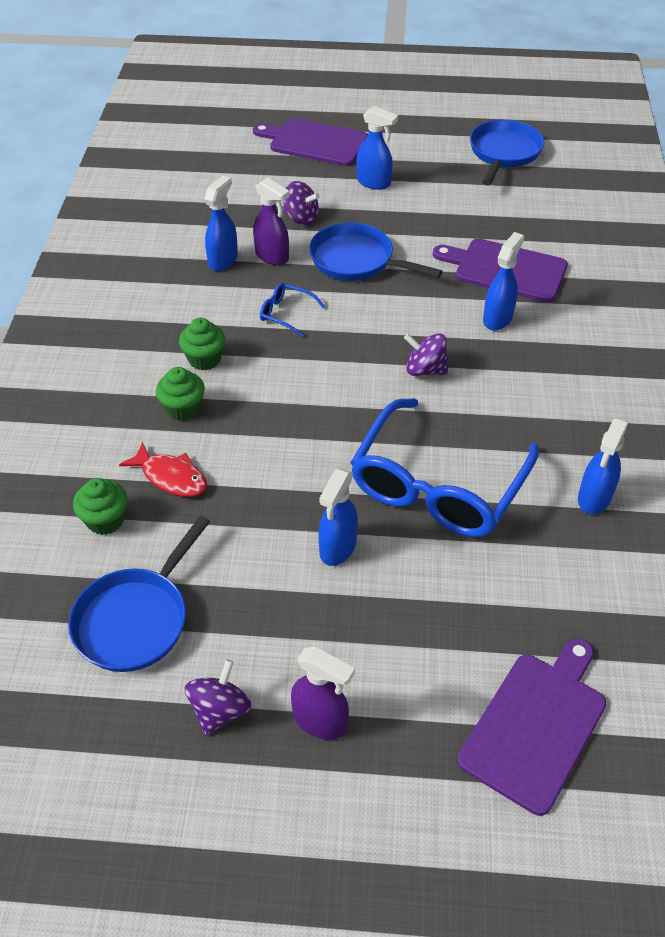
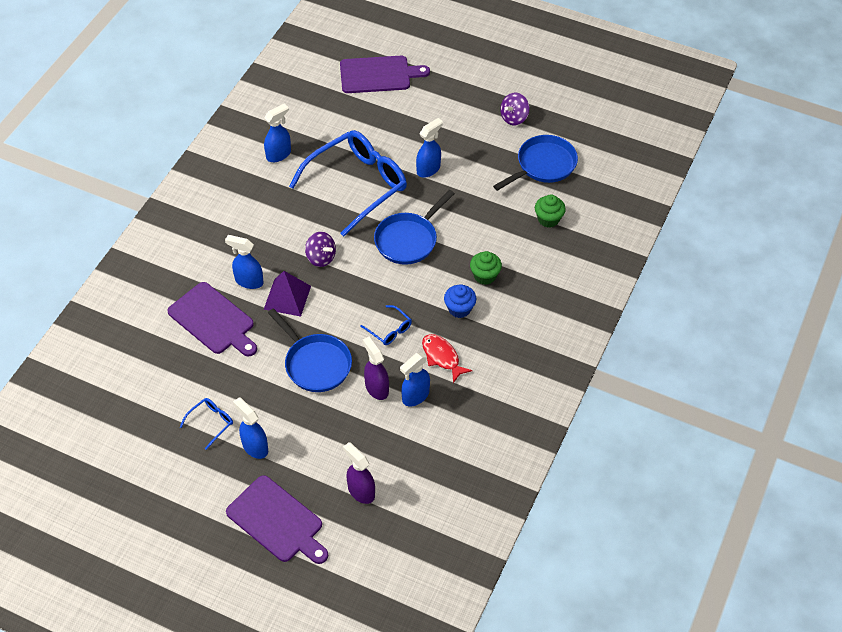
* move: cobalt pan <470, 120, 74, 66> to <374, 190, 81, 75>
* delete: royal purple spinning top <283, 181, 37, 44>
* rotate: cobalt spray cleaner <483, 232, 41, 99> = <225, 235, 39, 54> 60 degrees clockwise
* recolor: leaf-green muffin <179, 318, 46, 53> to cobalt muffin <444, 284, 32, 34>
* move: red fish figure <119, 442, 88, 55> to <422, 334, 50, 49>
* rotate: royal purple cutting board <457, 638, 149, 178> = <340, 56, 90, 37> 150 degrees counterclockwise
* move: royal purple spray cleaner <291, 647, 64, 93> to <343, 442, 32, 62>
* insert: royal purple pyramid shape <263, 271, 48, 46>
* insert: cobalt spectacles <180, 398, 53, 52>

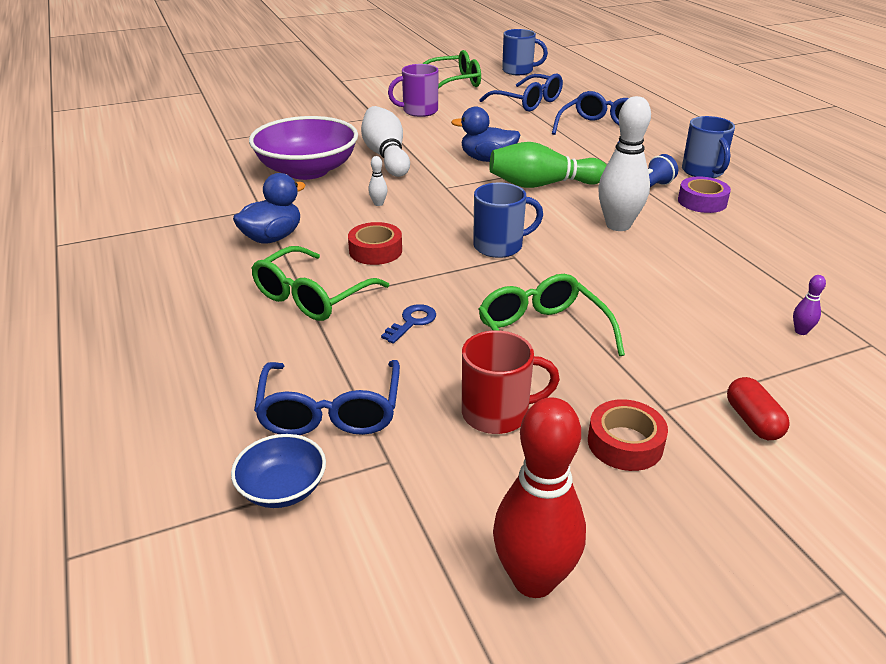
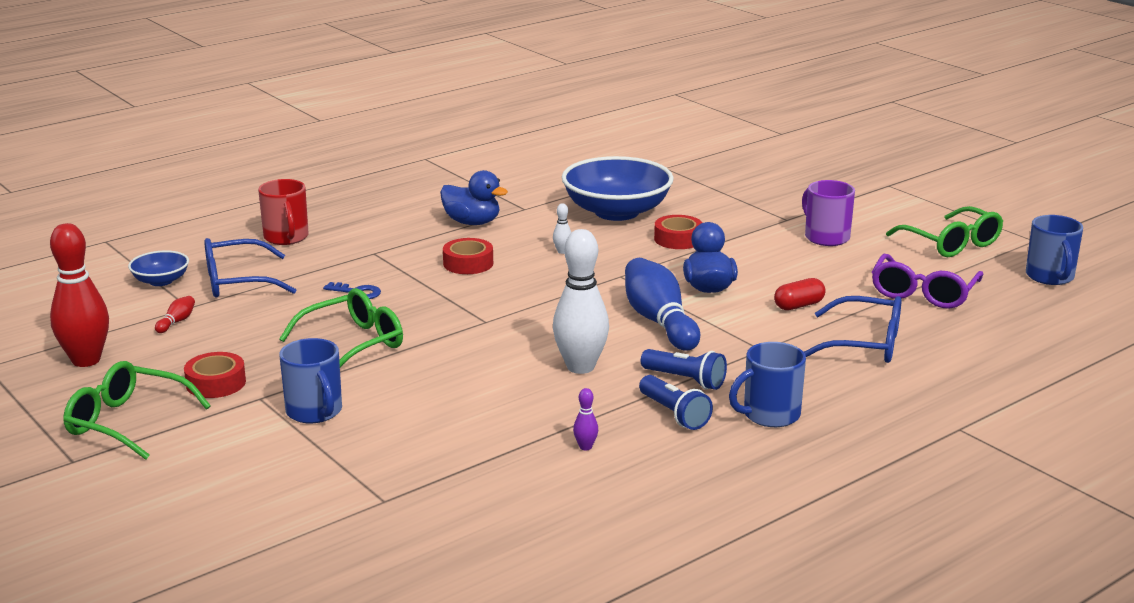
* recolor: cobalt spectacles <479, 73, 84, 39> to royal purple spectacles <872, 254, 111, 55>
* replace: white tenpin <361, 106, 49, 71> to red roll of tape <654, 215, 48, 34>
* recolor: royal purple serving bowl <249, 116, 109, 64> to cobalt serving bowl <562, 156, 112, 65>
* recolor: leaf-green tenpin <489, 142, 118, 46> to cobalt tenpin <625, 258, 75, 93>
* replace: royal purple roll of tape <678, 177, 53, 36> to cobalt torch <639, 375, 74, 55>
* move: cobalt mug <473, 182, 70, 76> to <279, 338, 63, 85>
* move: leaf-green spectacles <251, 246, 138, 75> to <63, 361, 148, 99>
* move: royal purple tenpin <793, 275, 33, 60> to <573, 388, 25, 62>
* move: red mug <462, 330, 98, 104> to <258, 179, 51, 66>
* move: red pill <727, 377, 63, 63> to <774, 278, 52, 32>
* insert: red tenpin <155, 296, 40, 37>

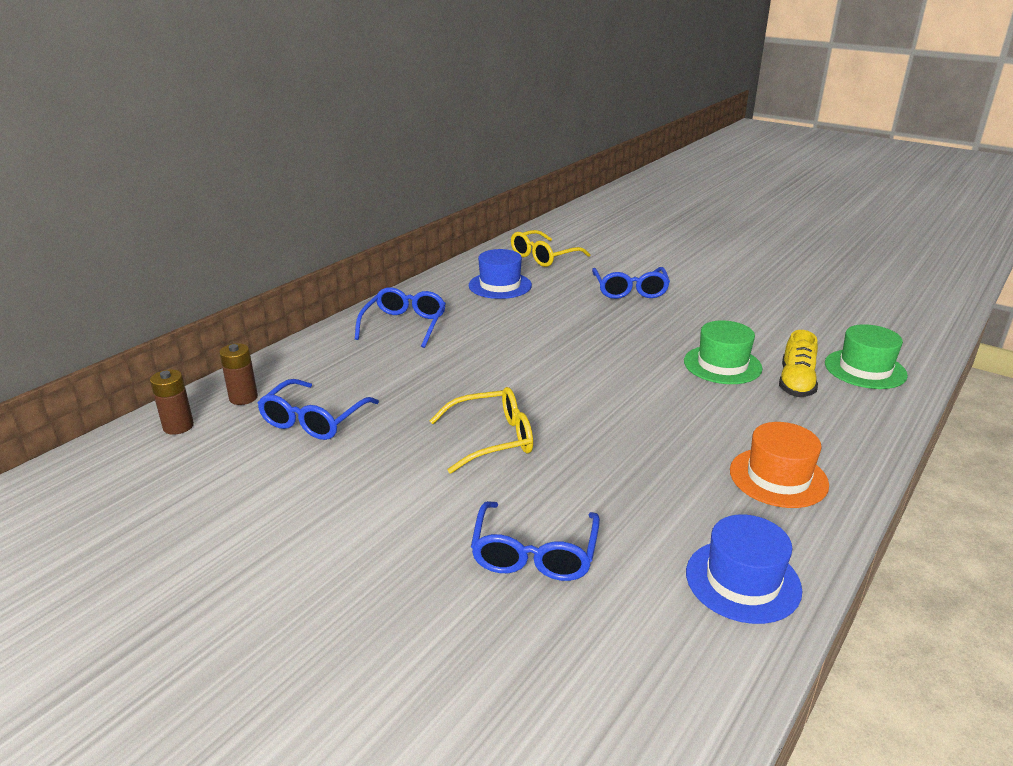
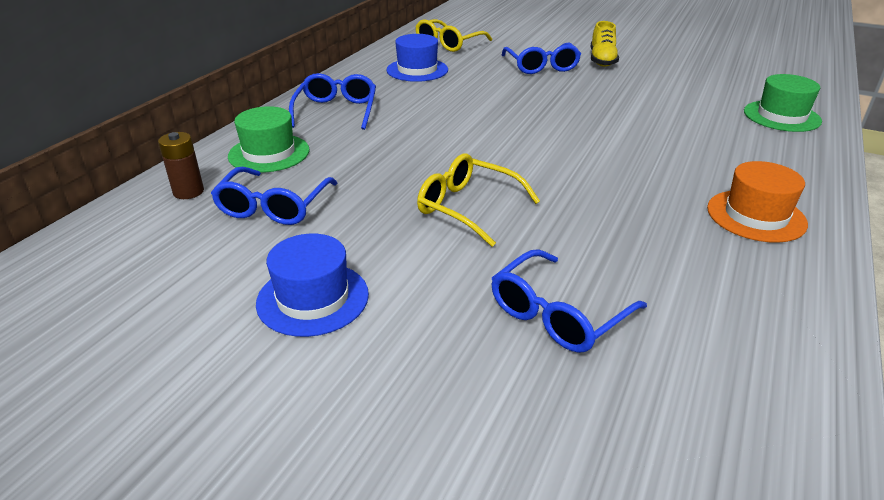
* move: leaf-green hat <684, 320, 78, 64> to <228, 106, 81, 67>
* move: bright yellow sneaker <779, 330, 39, 67> to <591, 21, 28, 46>
* delete: brown AA battery <150, 369, 44, 66>
* rotate: bright yellow spectacles <430, 387, 103, 87> = <417, 154, 123, 93> 120 degrees counterclockwise
* rotate: cobalt spectacles <471, 501, 129, 80> = <491, 249, 156, 104> 45 degrees clockwise
* move: cobalt hat <686, 514, 116, 110> to <256, 234, 113, 103>

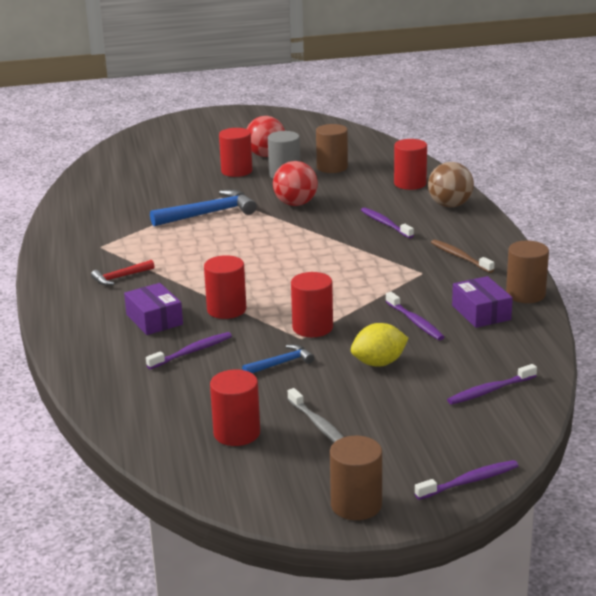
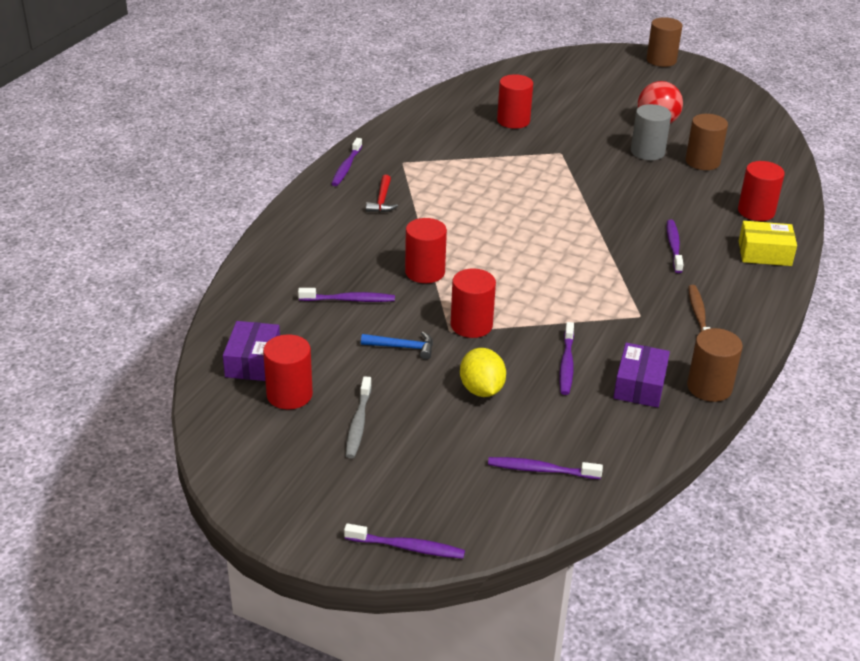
* move: red cylinder <219, 128, 33, 49> to <497, 74, 36, 55>
* delete: red sphere <273, 161, 45, 45>
* replace: brown sphere <428, 162, 46, 45> to bright yellow parcel <739, 221, 58, 45>
* delete: cobalt carpenter's hammer <150, 190, 107, 36>
* rotate: red carpenter's hammer <91, 260, 63, 26> = <366, 175, 32, 37> 90 degrees counterclockwise
* move: royal purple parcel <124, 283, 59, 52> to <223, 321, 57, 60>
* rotate: bright yellow citrus fruit <351, 323, 57, 44> = <460, 348, 46, 49> 60 degrees clockwise
* move: brown cylinder <330, 436, 52, 84> to <646, 17, 36, 50>
* insert: royal purple dental brush <331, 138, 31, 48>

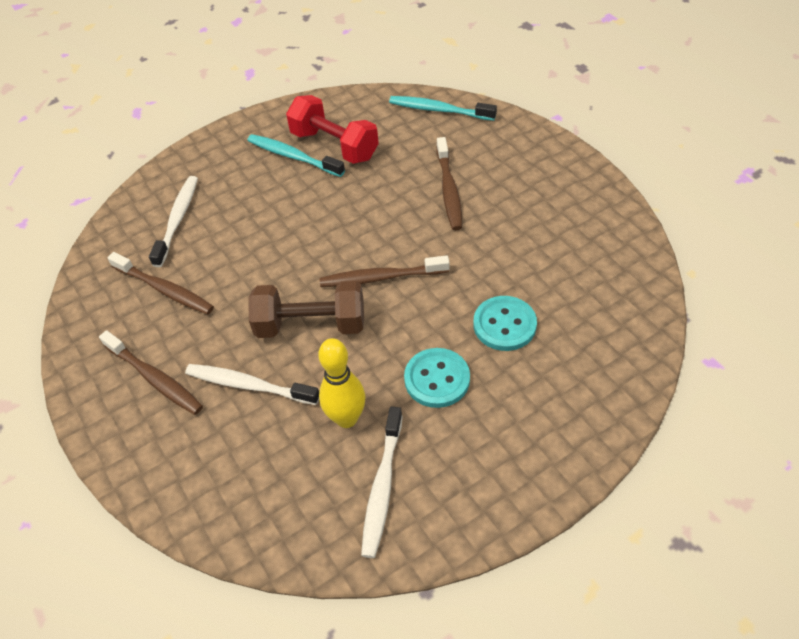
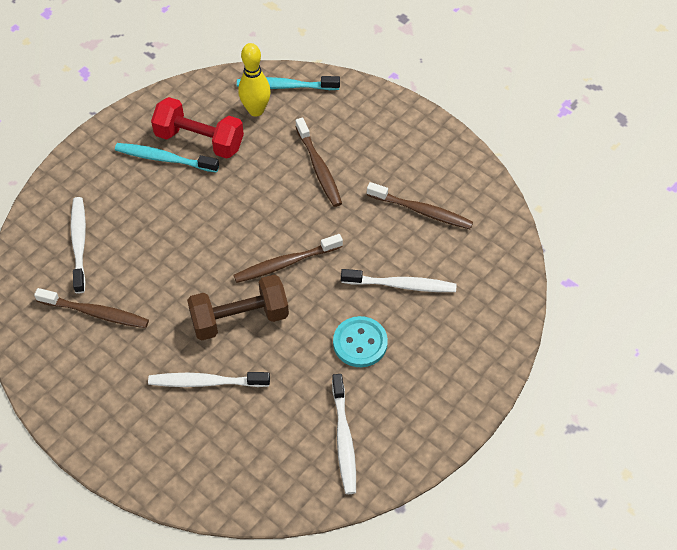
* replace: turquoise shirt button <473, 296, 64, 55> to white dental brush <341, 269, 116, 23>
* move: brown dental brush <99, 330, 104, 85> to <367, 182, 106, 47>
* move: bright yellow tenpin <318, 338, 47, 90> to <238, 43, 33, 74>

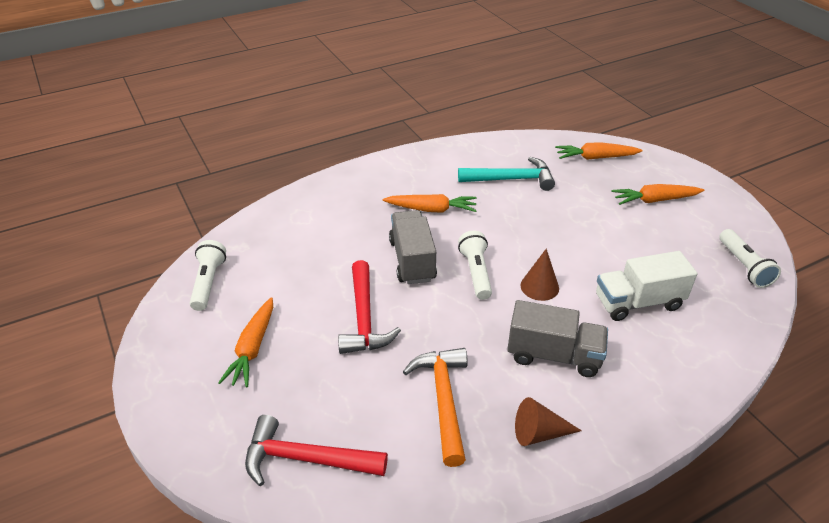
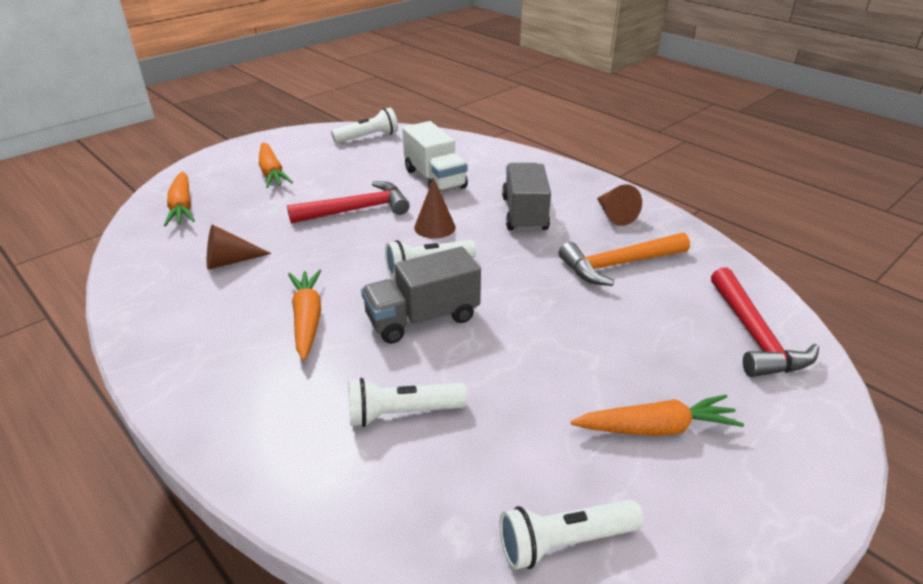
* replace: turquoise carpenter's hammer <458, 157, 97, 34> to brown solid cone <207, 224, 65, 46>
* move: red carpenter's hammer <338, 260, 63, 94> to <287, 181, 123, 43>
* insert: white torch <348, 378, 119, 49>

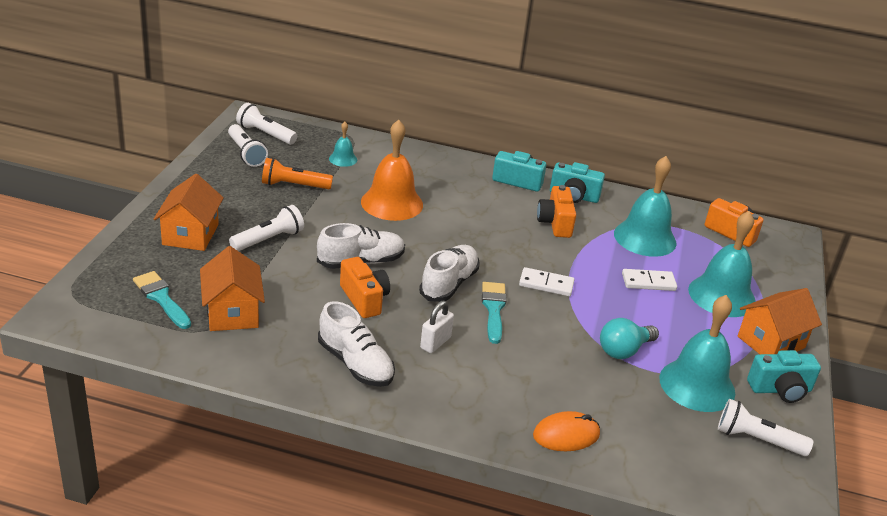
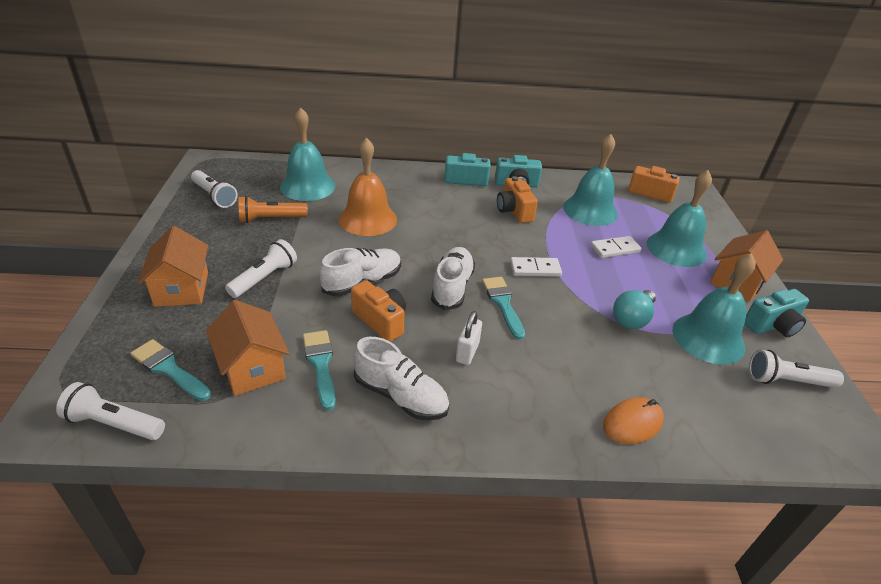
* move: white torch <236, 103, 61, 42> to <56, 382, 109, 58>
* resize: turquoise school bell <329, 122, 28, 45> = <280, 107, 55, 94> x2.08
* insert: turquoise paintbrush <303, 330, 33, 80>

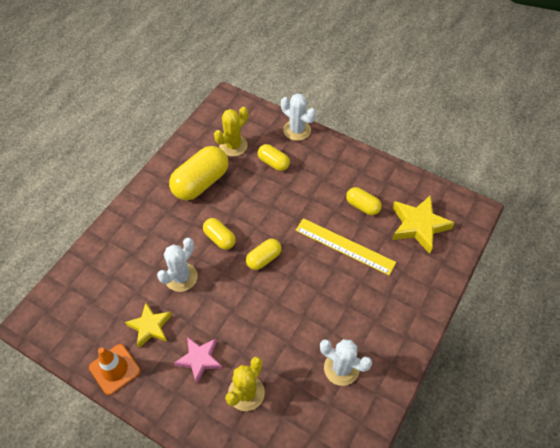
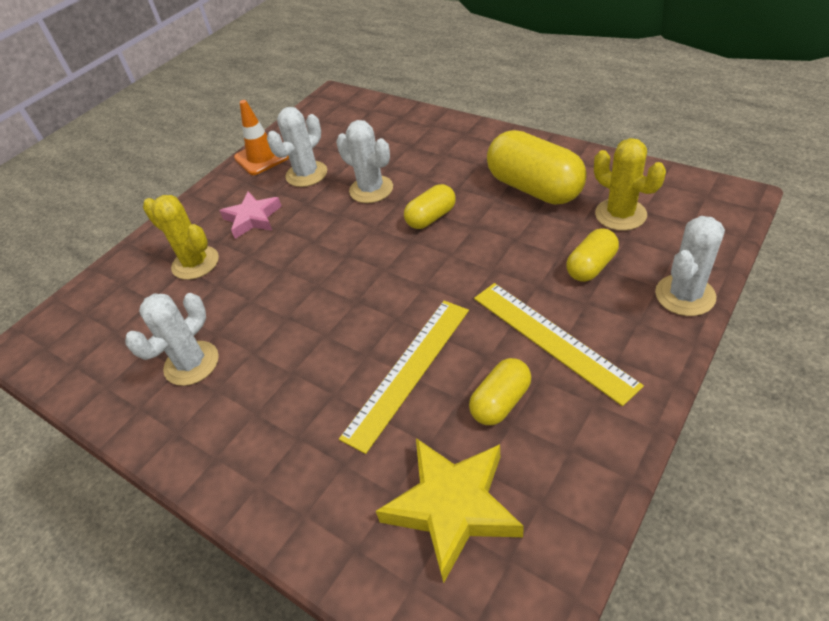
* delete: bright yellow pill <246, 239, 36, 31>
* replace: bright yellow star <125, 303, 47, 45> to white prickly plant <267, 107, 60, 80>
* insert: bright yellow straightedge <474, 283, 170, 123>

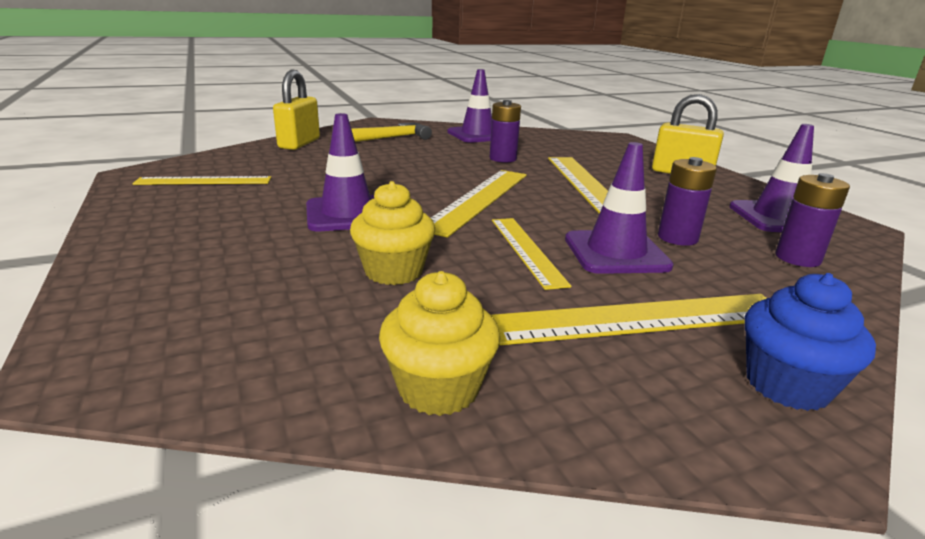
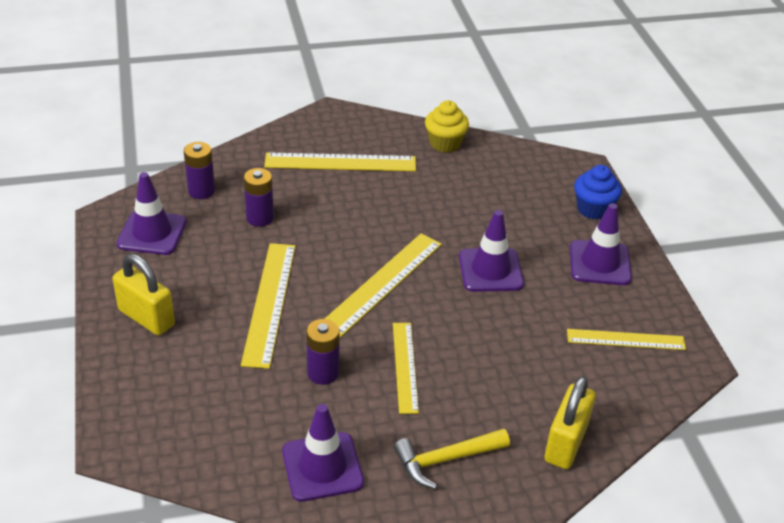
* move: royal purple traffic cone <565, 142, 108, 132> to <570, 203, 62, 82>
* delete: bright yellow muffin <350, 181, 85, 104>
* move: bright yellow straightedge <492, 218, 79, 72> to <393, 323, 26, 91>
* move: cobalt muffin <744, 273, 132, 138> to <574, 165, 48, 55>

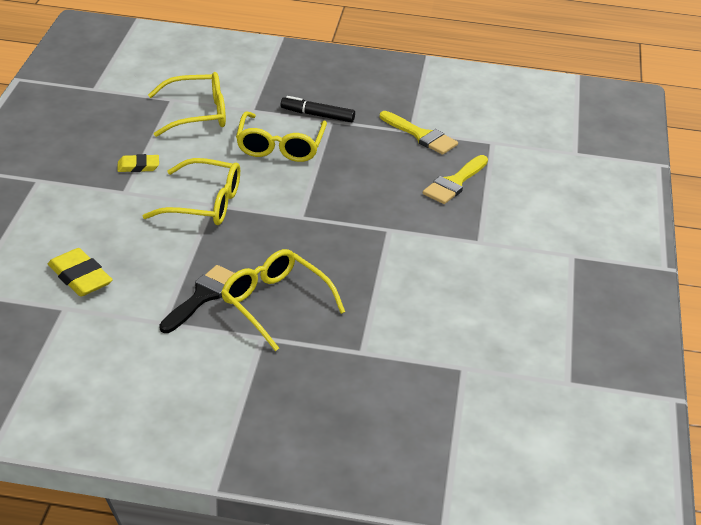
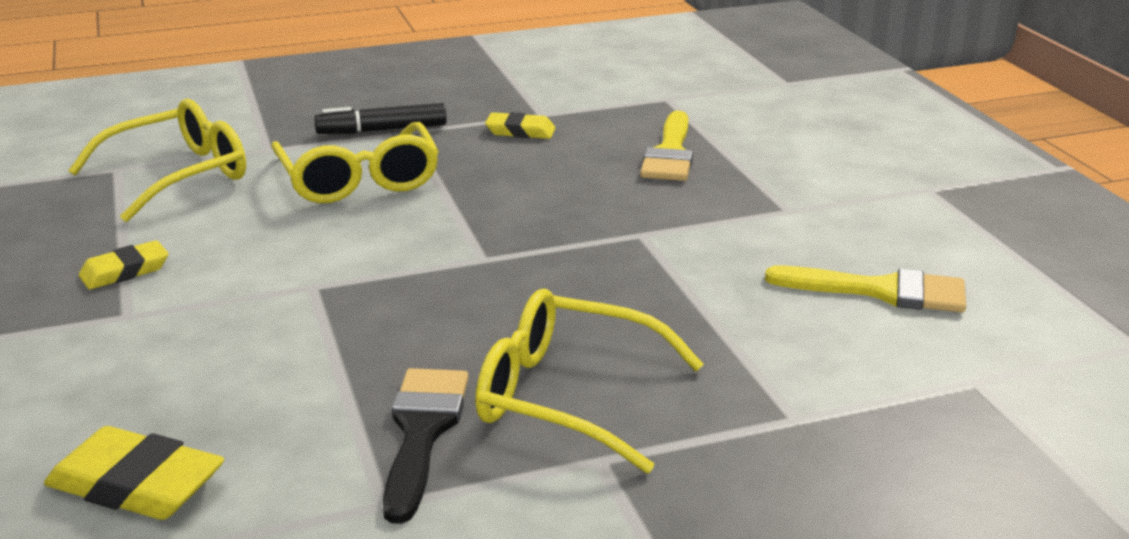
* move: bright yellow paintbrush <380, 111, 78, 44> to <765, 266, 201, 47>
* delete: bright yellow spectacles <143, 158, 97, 67>
* insert: bright yellow gum eraser <485, 112, 70, 27>

